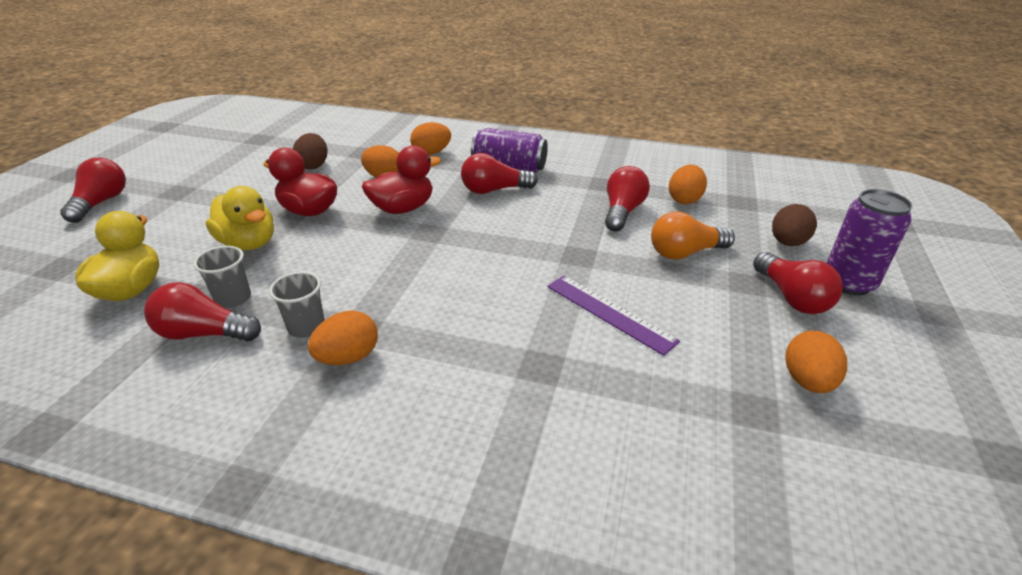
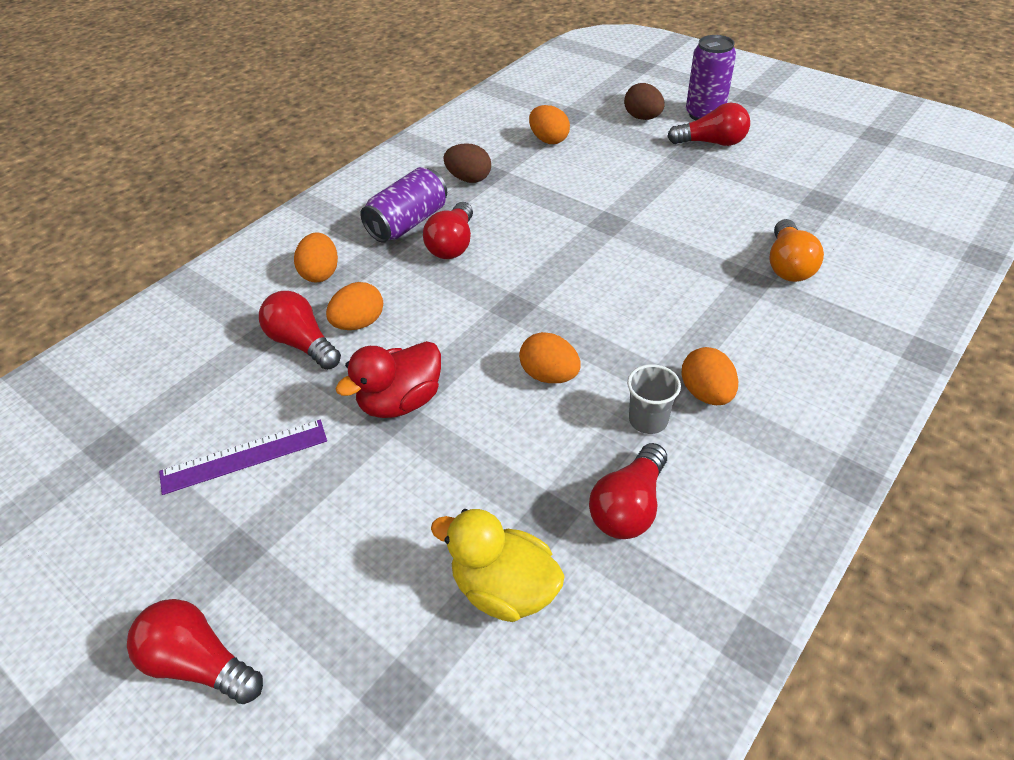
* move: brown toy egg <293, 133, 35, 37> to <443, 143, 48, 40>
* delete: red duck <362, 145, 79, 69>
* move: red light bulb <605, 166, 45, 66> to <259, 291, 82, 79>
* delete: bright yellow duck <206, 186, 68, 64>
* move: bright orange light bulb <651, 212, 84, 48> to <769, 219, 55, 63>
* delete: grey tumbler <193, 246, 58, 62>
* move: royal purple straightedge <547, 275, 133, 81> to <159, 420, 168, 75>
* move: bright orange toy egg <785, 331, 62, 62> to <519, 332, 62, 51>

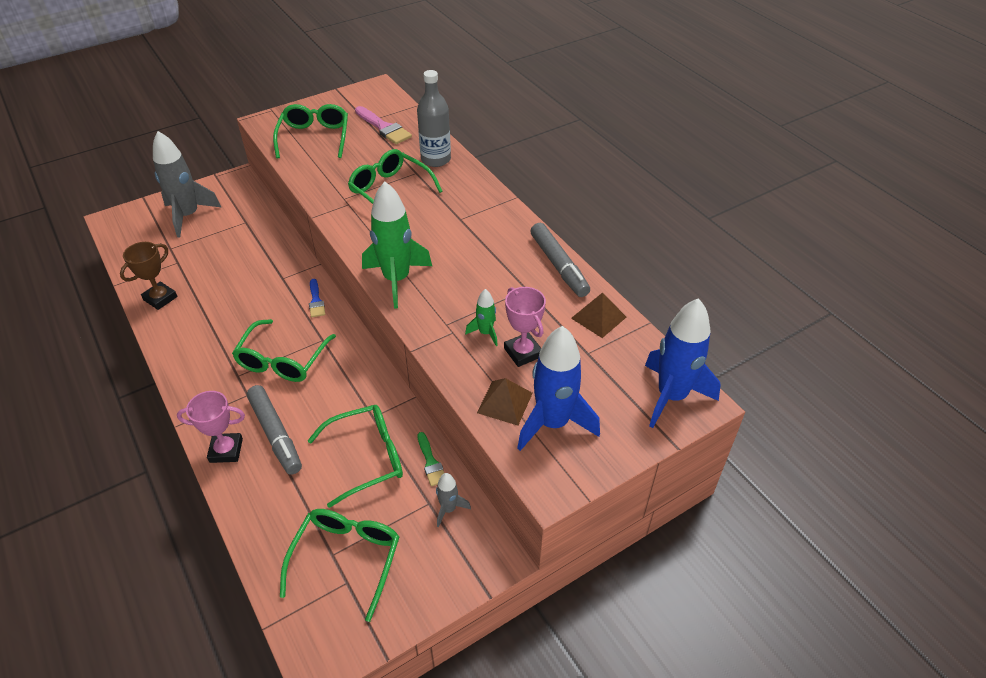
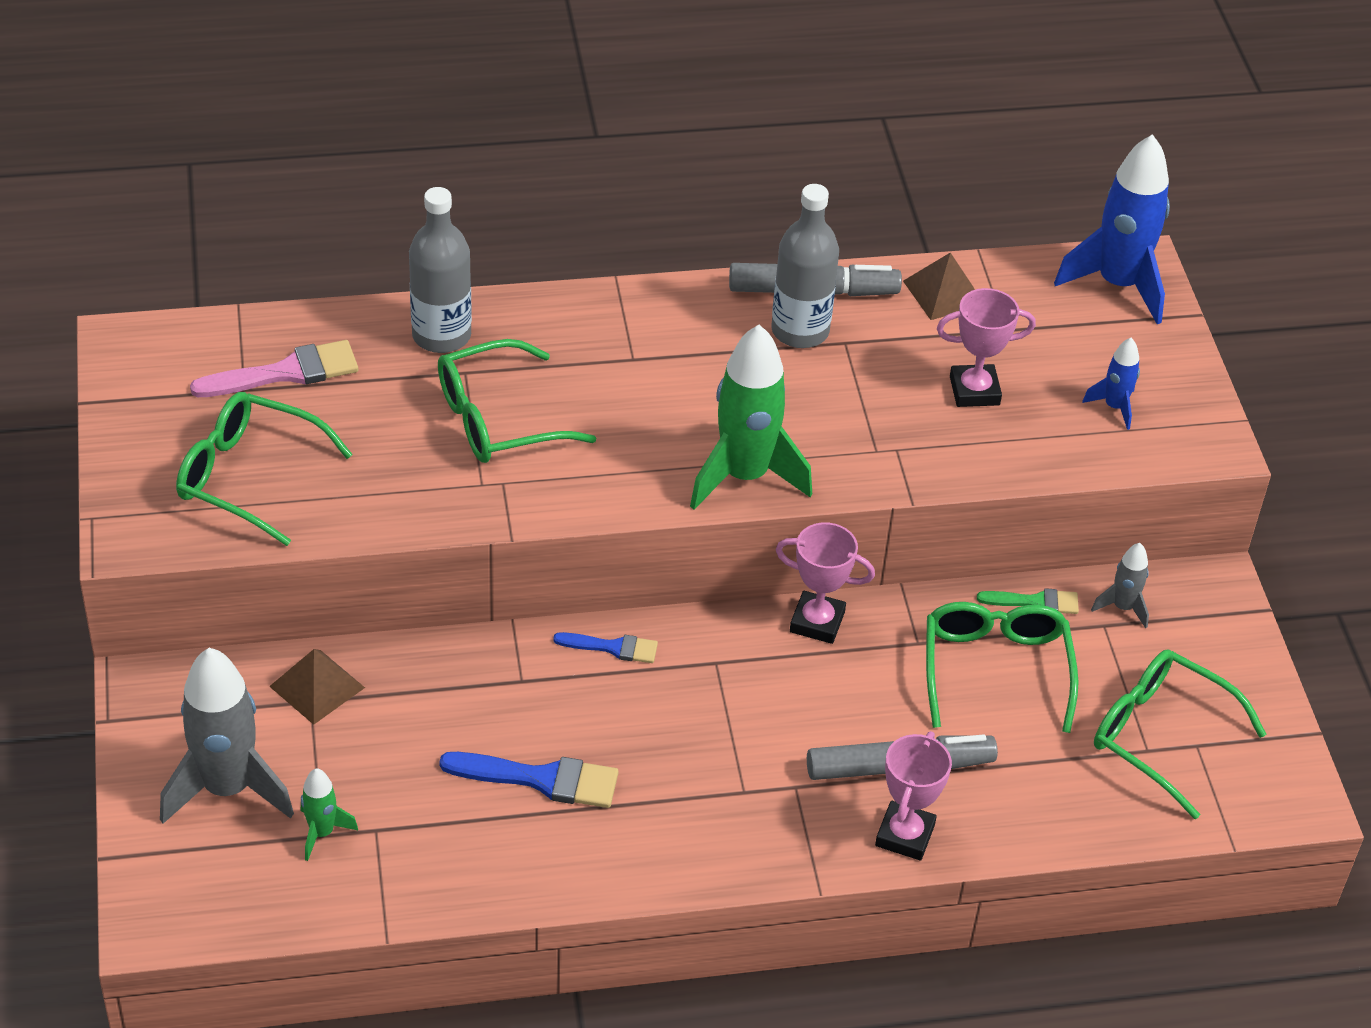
* delete: brown award cup <120, 242, 57, 68>
* move: leaf-green rocket <465, 289, 33, 57> to <301, 768, 57, 93>
* delete: leaf-green spectacles <232, 319, 104, 63>
* resize: cobalt rocket <517, 326, 83, 125> = <1082, 338, 58, 92> x0.48
* move: brown pyramid shape <477, 378, 56, 48> to <269, 649, 96, 76>
* insert: grey flask <771, 184, 68, 164>
* insert: rose-pink award cup <776, 522, 99, 122>
* insert: cobalt paintbrush <439, 752, 180, 56>

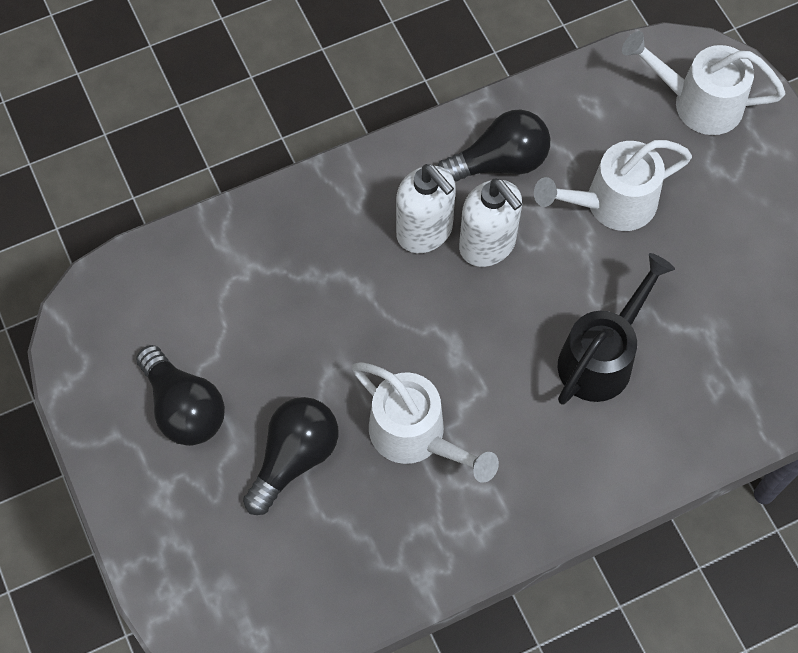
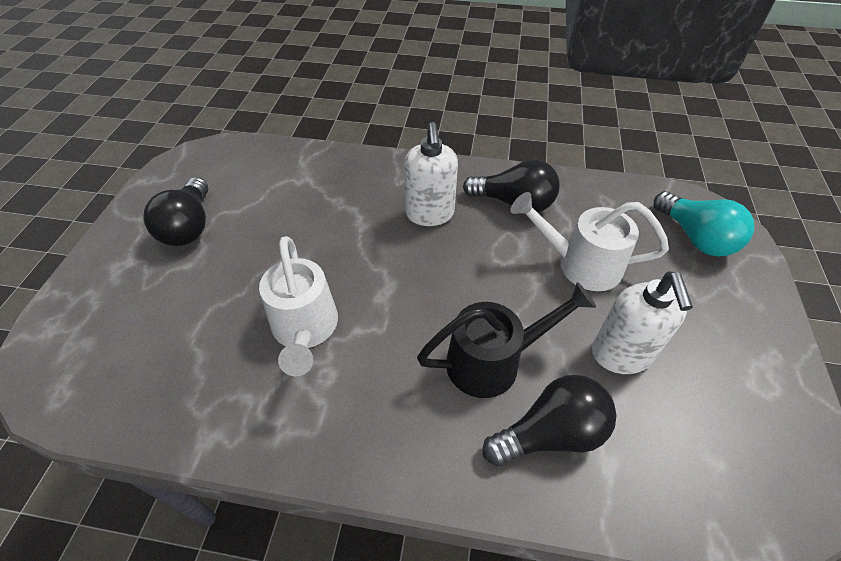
* replace: white sprinkling can <622, 31, 163, 104> to turquoise light bulb <654, 191, 100, 66>
* move: white soap pump <459, 178, 63, 89> to <592, 271, 101, 103>
* move: jet-black light bulb <243, 397, 95, 118> to <483, 375, 133, 91>

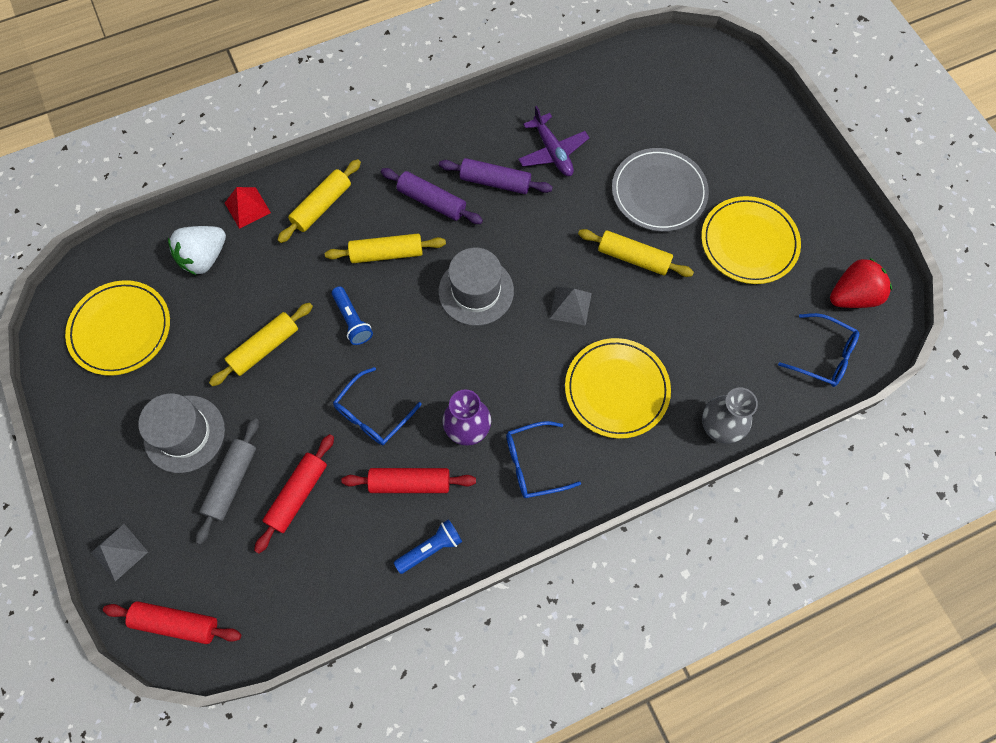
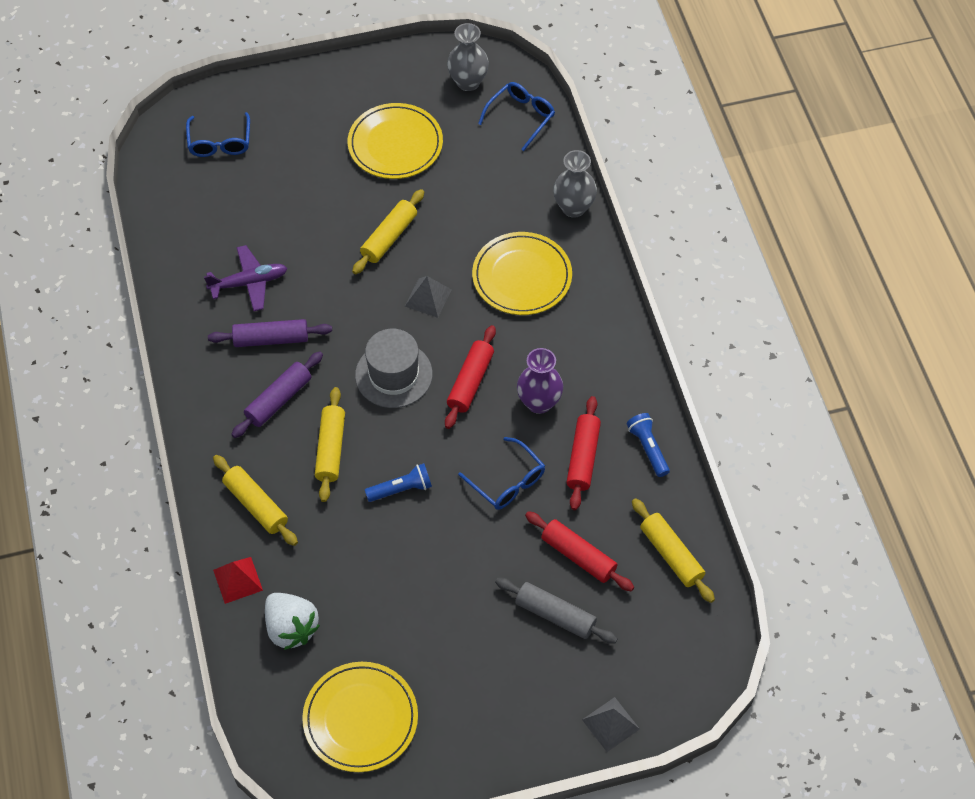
* delete: grey flat dish <612, 148, 97, 84>
* rotate: royal purple dough roller <439, 158, 114, 36> = <208, 319, 124, 28> 60 degrees clockwise
* replace: red berry <830, 258, 62, 50> to grey vase <447, 23, 42, 68>
* move: bright yellow dough roller <209, 303, 104, 83> to <632, 498, 83, 105>
* delete: grey hat <138, 393, 87, 80>
* move: cobalt spectacles <506, 421, 75, 77> to <186, 112, 64, 45>
* move: red dough roller <103, 601, 138, 43> to <445, 325, 51, 104>

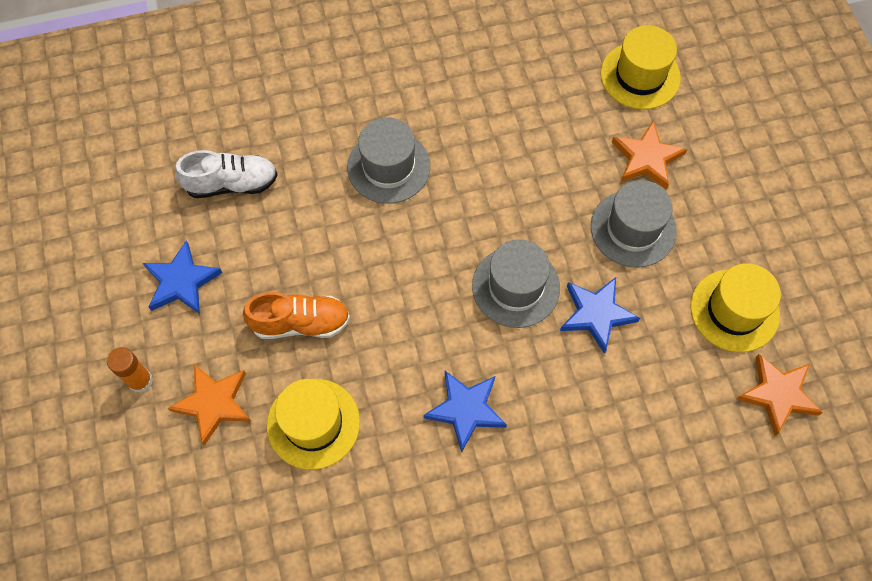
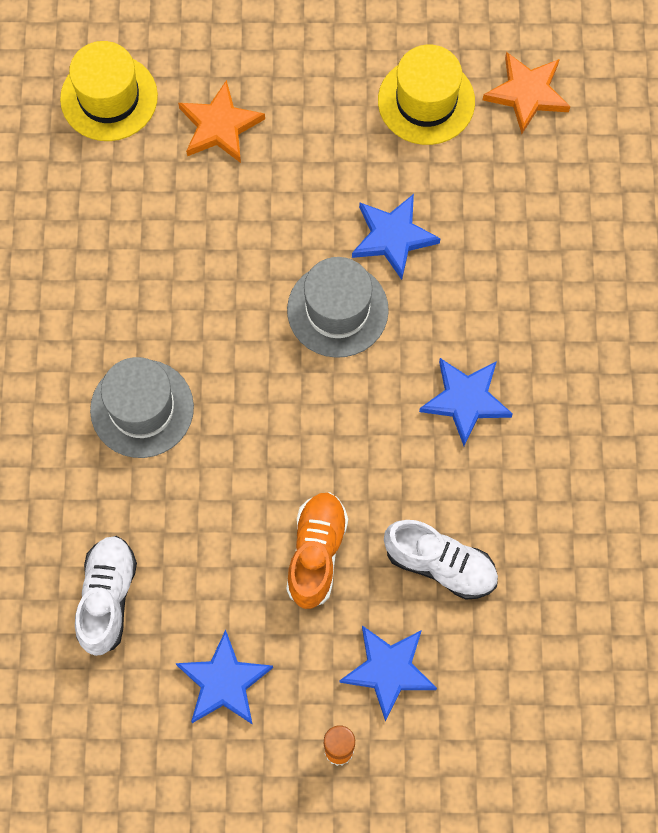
* delete: grey hat <591, 180, 86, 87>
* recolor: bright orange star <168, 364, 83, 82> to cobalt star <339, 625, 98, 97>
* replace: bright yellow hat <267, 379, 93, 91> to white sneaker <384, 520, 114, 80>

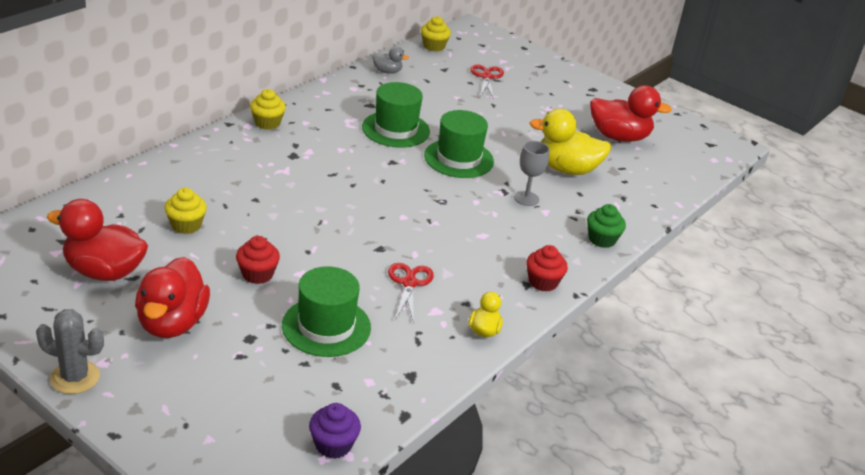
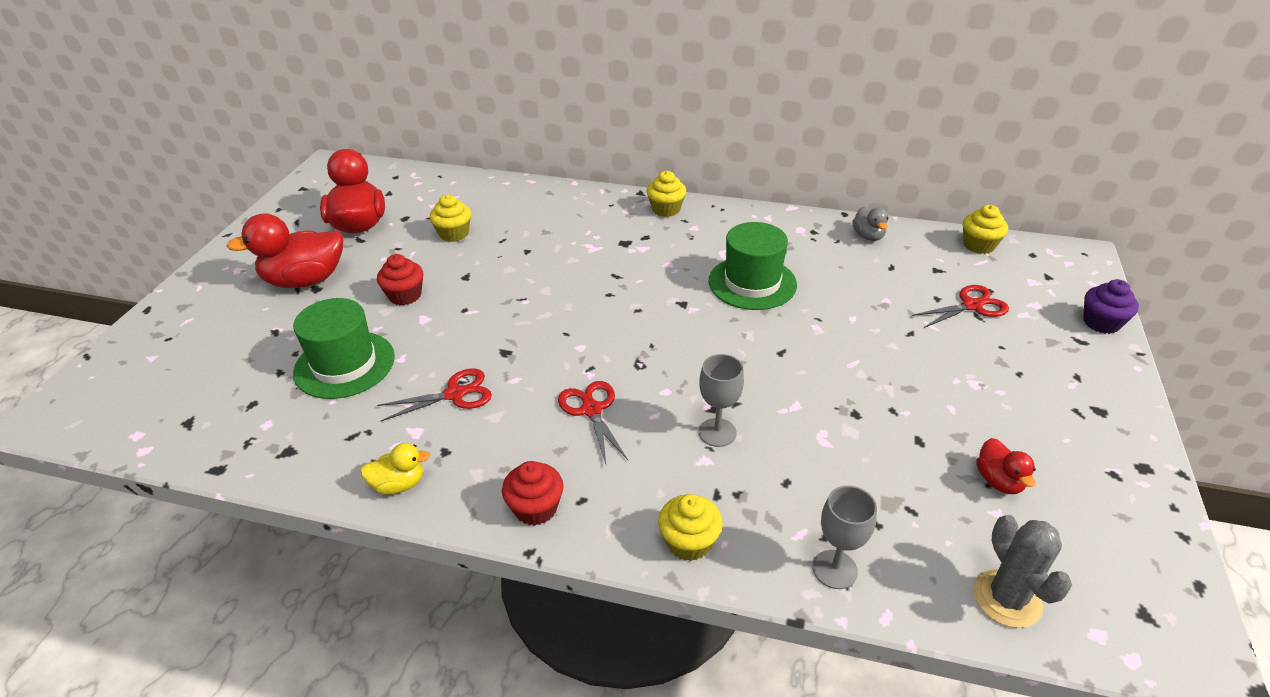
* resize: red duck <590, 85, 82, 57> = <976, 438, 60, 56> x0.50
* delete: bright yellow duck <529, 109, 83, 66>
* delete: leaf-green hat <424, 110, 70, 68>
* recolor: leaf-green muffin <587, 204, 39, 44> to bright yellow muffin <658, 494, 65, 67>
* move: grey prickly plant <36, 309, 68, 85> to <973, 515, 99, 113>
* move: royal purple muffin <309, 403, 52, 56> to <1083, 279, 56, 55>
* insert: red pair of scissors <558, 381, 70, 83>
* insert: grey goblet <813, 485, 64, 104>

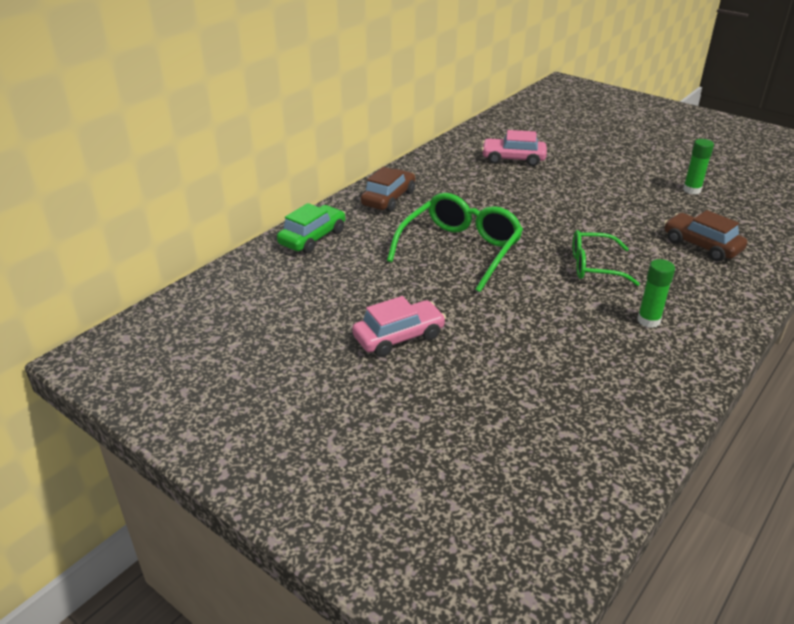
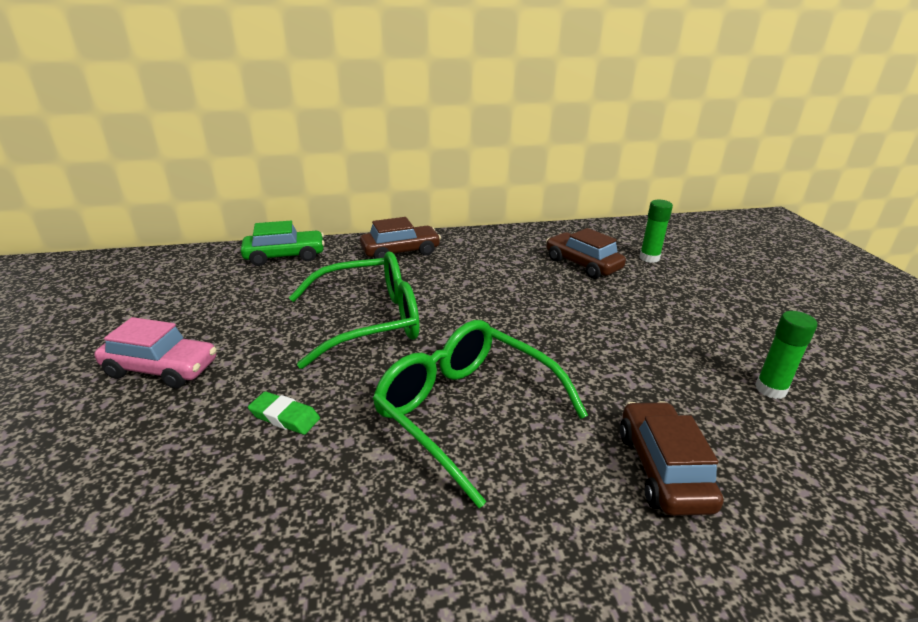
* recolor: rose-pink automobile <481, 130, 66, 36> to brown automobile <546, 228, 80, 51>
* resize: leaf-green spectacles <573, 230, 67, 56> = <373, 320, 215, 188> x1.59
* move: leaf-green glue <637, 259, 38, 69> to <639, 200, 34, 63>
* insert: leaf-green gum eraser <248, 392, 72, 43>

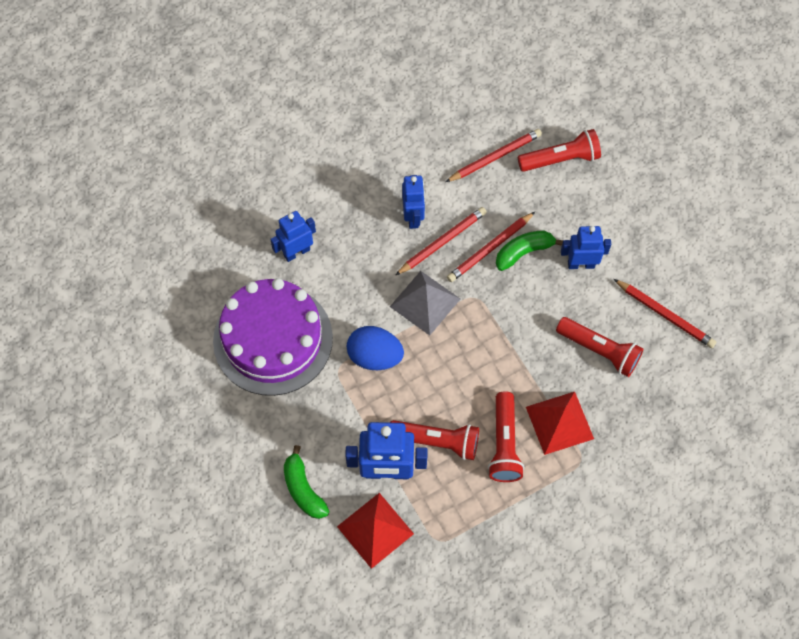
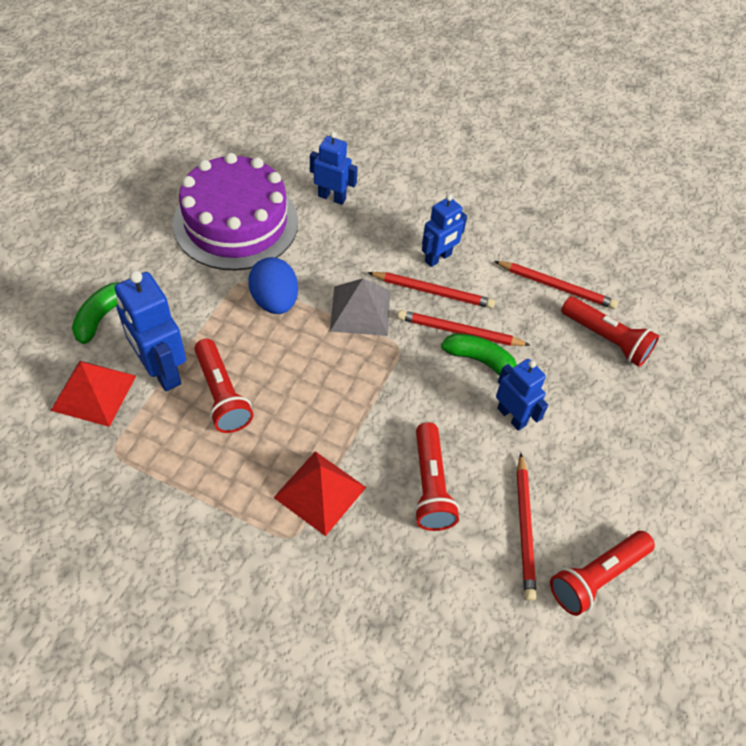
* move: red torch <488, 391, 36, 91> to <550, 531, 105, 85>

